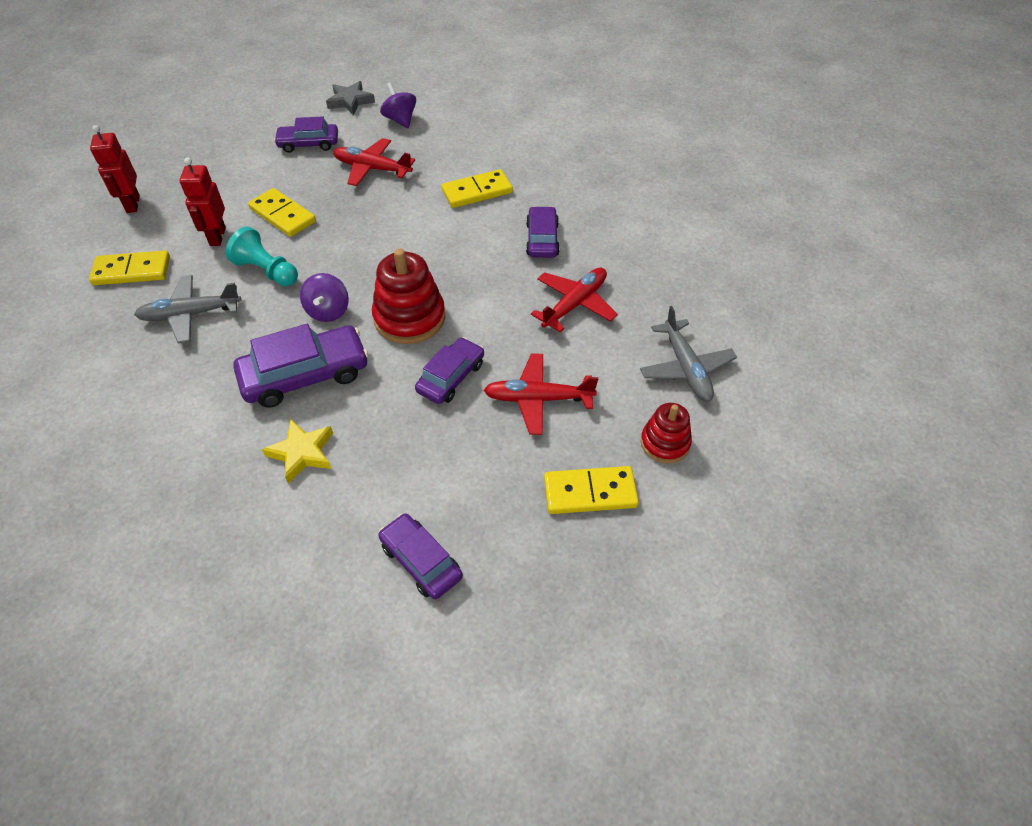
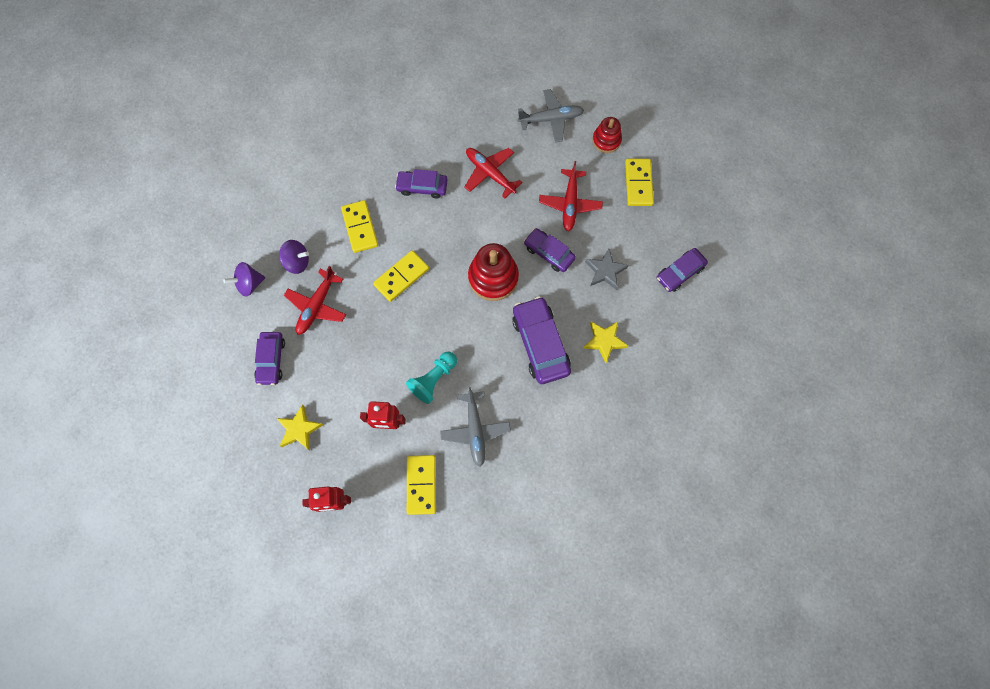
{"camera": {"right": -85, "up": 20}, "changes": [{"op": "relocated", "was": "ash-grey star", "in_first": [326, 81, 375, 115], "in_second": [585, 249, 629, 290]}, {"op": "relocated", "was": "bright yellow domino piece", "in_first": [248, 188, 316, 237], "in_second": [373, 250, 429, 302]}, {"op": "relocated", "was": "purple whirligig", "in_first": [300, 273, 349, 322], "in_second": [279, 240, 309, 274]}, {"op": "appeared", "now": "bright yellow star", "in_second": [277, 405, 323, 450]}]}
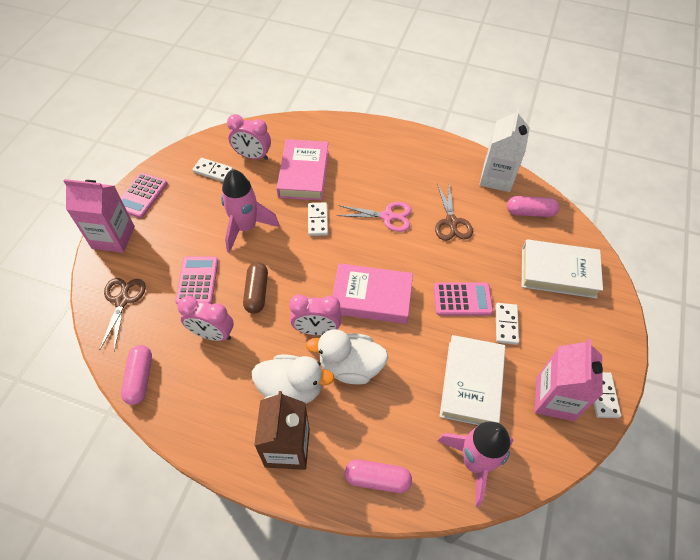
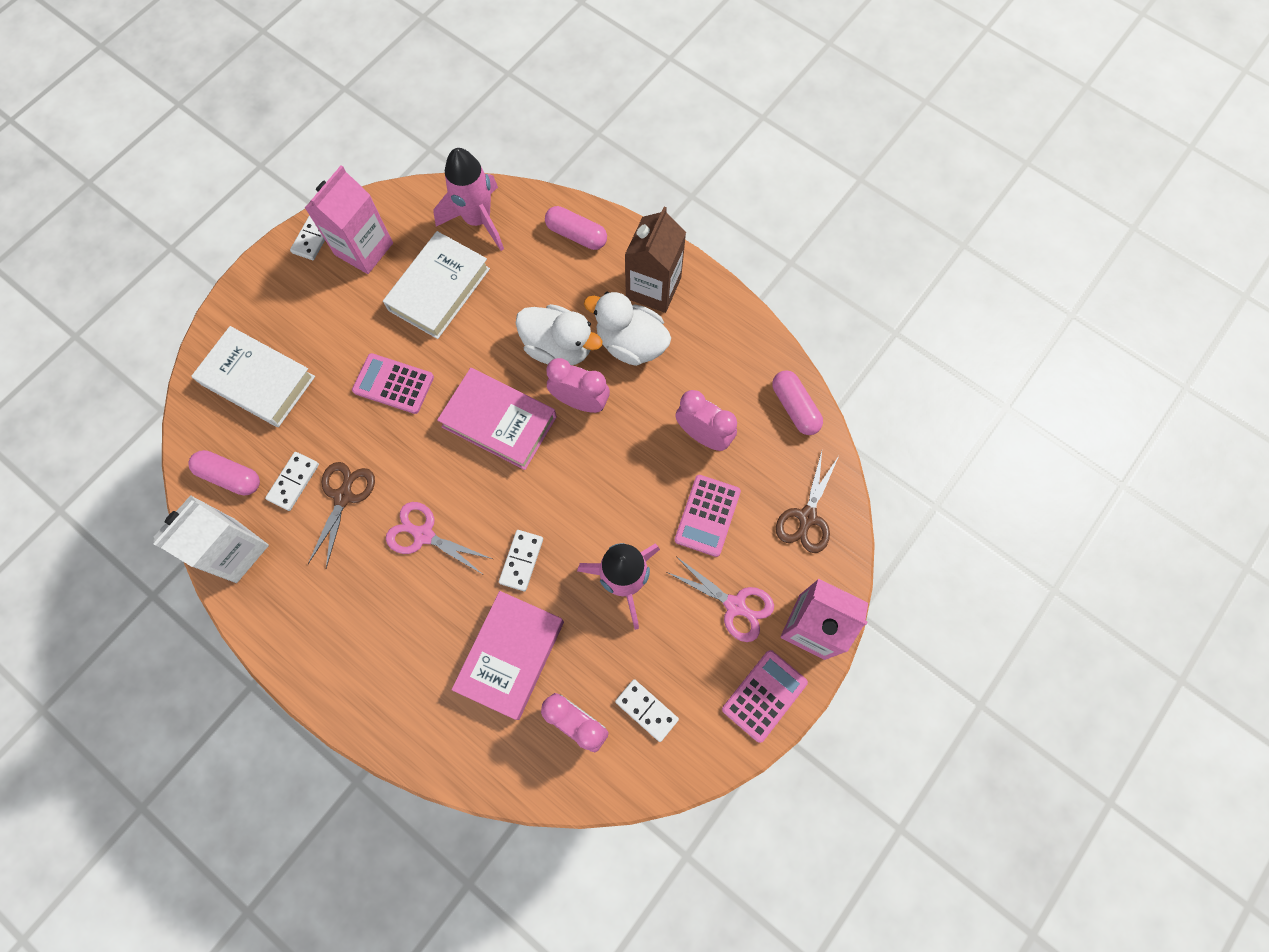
{"camera": {"right": -160, "up": 15}, "changes": [{"op": "missing", "was": "brown pill", "in_first": [243, 262, 268, 314]}, {"op": "relocated", "was": "snow-white domino piece", "in_first": [496, 303, 519, 345], "in_second": [265, 452, 319, 511]}, {"op": "spun", "was": "rosy pill", "in_first": [121, 345, 152, 405], "in_second": [772, 370, 823, 435], "clockwise": -45}, {"op": "appeared", "now": "rosy scissors", "in_second": [667, 557, 774, 642]}]}
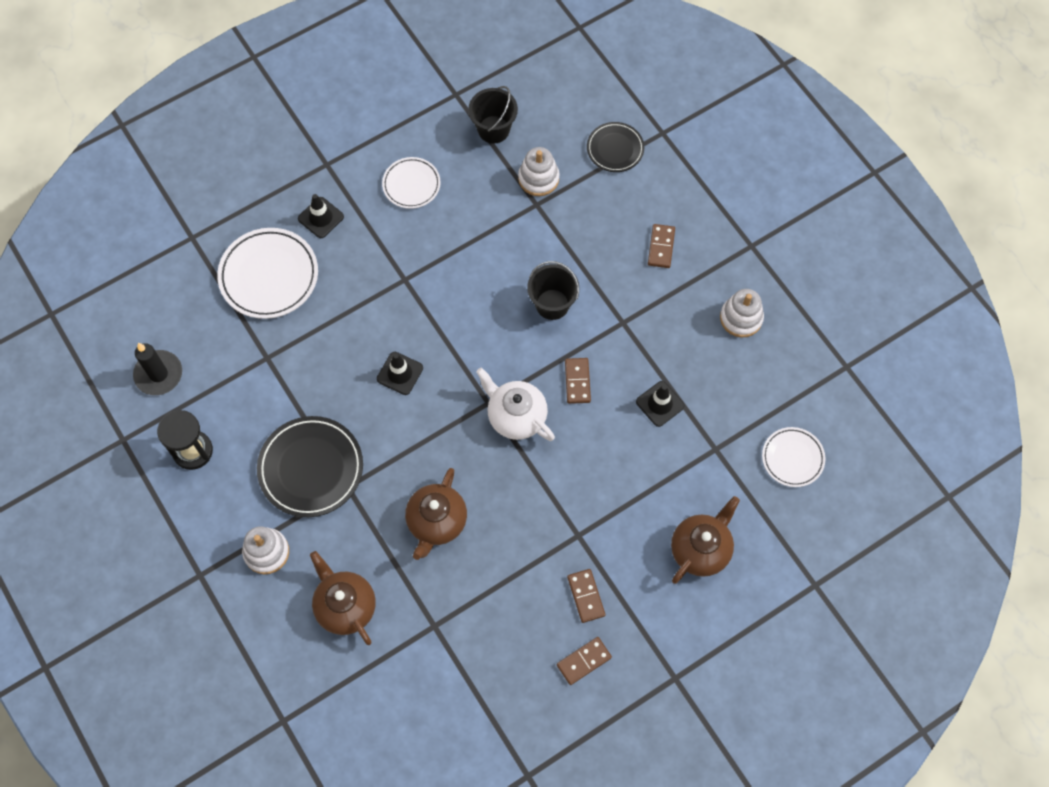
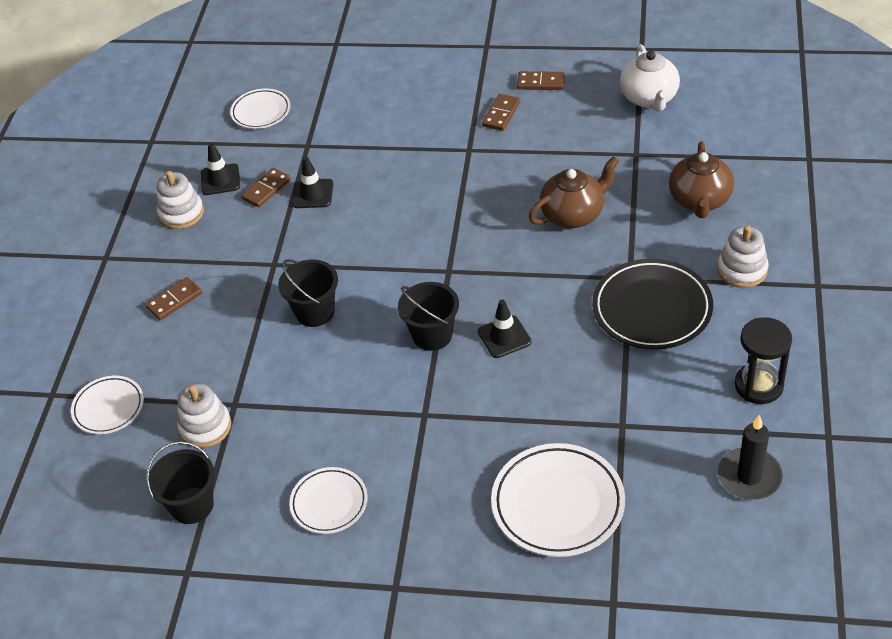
{"camera": {"right": -135, "up": -20}, "changes": [{"op": "colour", "was": "jet-black plate", "now": "snow-white plate", "in_first": [587, 122, 644, 172], "in_second": [71, 376, 144, 434]}, {"op": "relocated", "was": "jet-black safety cone", "in_first": [298, 194, 344, 238], "in_second": [201, 143, 240, 195]}, {"op": "relocated", "was": "brown domino piece", "in_first": [565, 358, 591, 404], "in_second": [241, 168, 291, 207]}, {"op": "relocated", "was": "snow-white teapot", "in_first": [476, 368, 555, 441], "in_second": [620, 44, 680, 112]}, {"op": "missing", "was": "brown teapot", "in_first": [671, 496, 740, 584]}, {"op": "appeared", "now": "jet-black bucket", "in_second": [398, 282, 459, 351]}]}
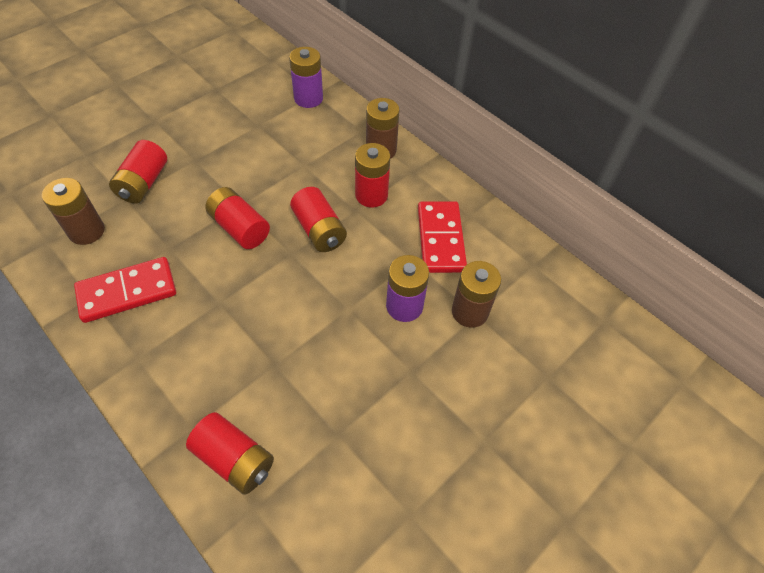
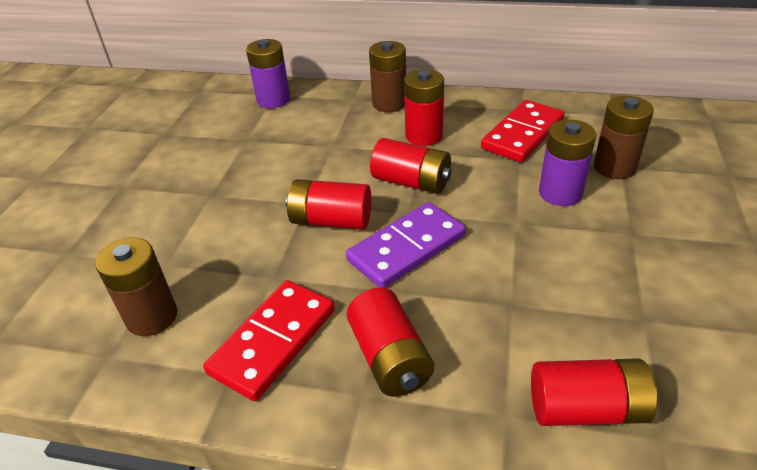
{"camera": {"right": -30, "up": -15}, "changes": [{"op": "relocated", "was": "red power cell", "in_first": [109, 140, 167, 203], "in_second": [347, 288, 434, 397]}, {"op": "spun", "was": "red domino piece", "in_first": [418, 201, 467, 273], "in_second": [481, 100, 565, 162], "clockwise": 75}, {"op": "appeared", "now": "purple domino piece", "in_second": [346, 202, 466, 288]}]}
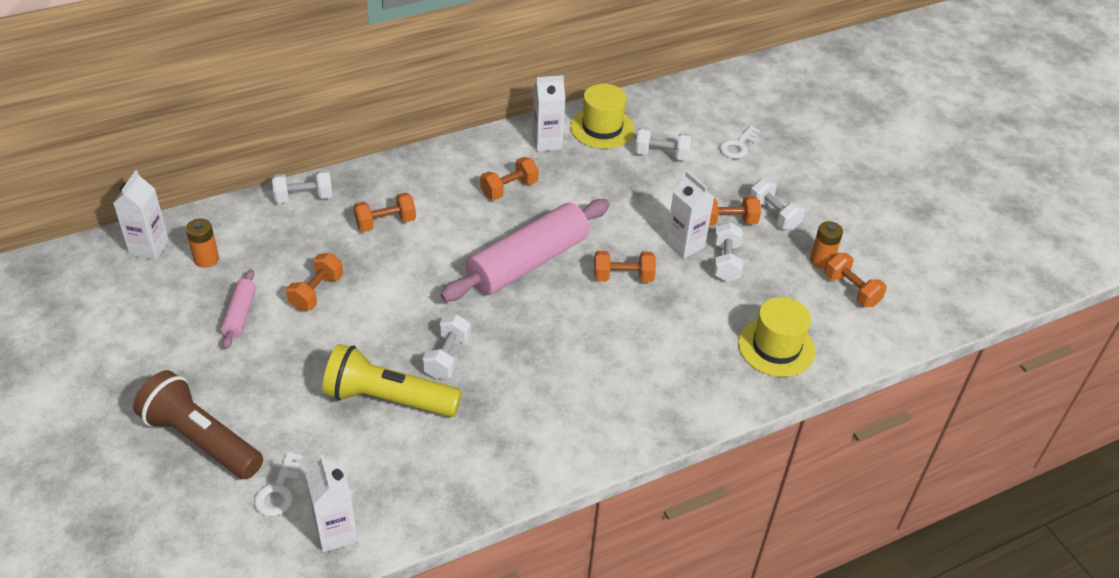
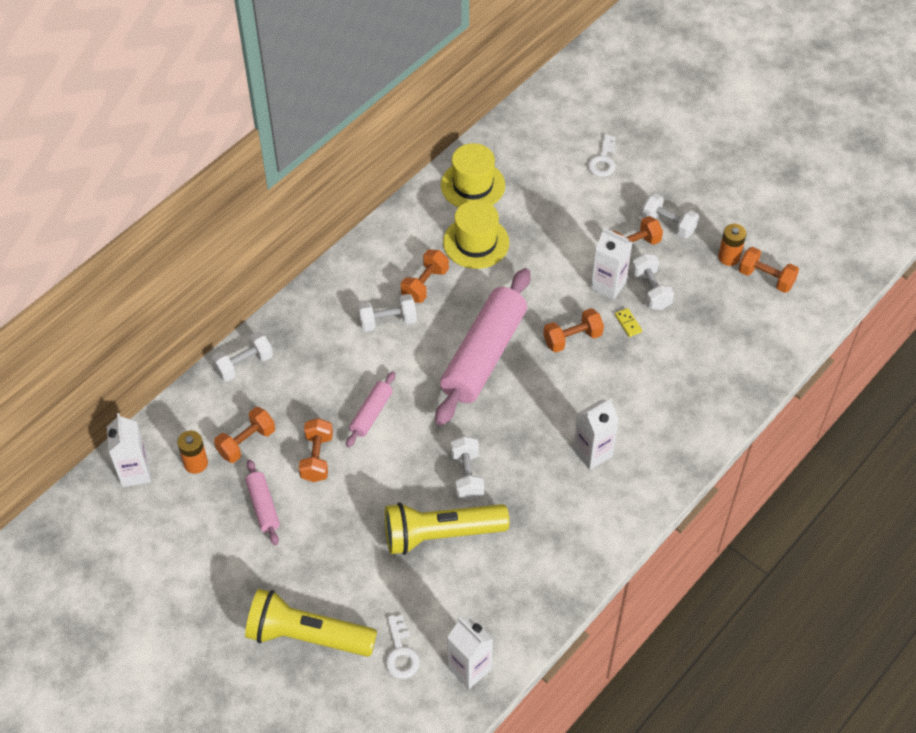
{"camera": {"right": -20, "up": 10}, "changes": [{"op": "relocated", "was": "snow-white carton", "in_first": [532, 75, 565, 152], "in_second": [573, 398, 619, 470]}, {"op": "relocated", "was": "snow-white free weight", "in_first": [635, 127, 691, 160], "in_second": [358, 294, 417, 332]}, {"op": "relocated", "was": "bright orange free weight", "in_first": [353, 193, 416, 232], "in_second": [214, 407, 275, 463]}, {"op": "relocated", "was": "bright yellow tall hat", "in_first": [738, 297, 816, 377], "in_second": [443, 200, 509, 269]}, {"op": "colour", "was": "brown flashlight", "now": "bright yellow flashlight", "in_first": [133, 370, 263, 479], "in_second": [245, 589, 377, 657]}, {"op": "appeared", "now": "bright yellow domino piece", "in_second": [615, 308, 642, 337]}, {"op": "appeared", "now": "rosy rolling pin", "in_second": [346, 371, 395, 447]}]}
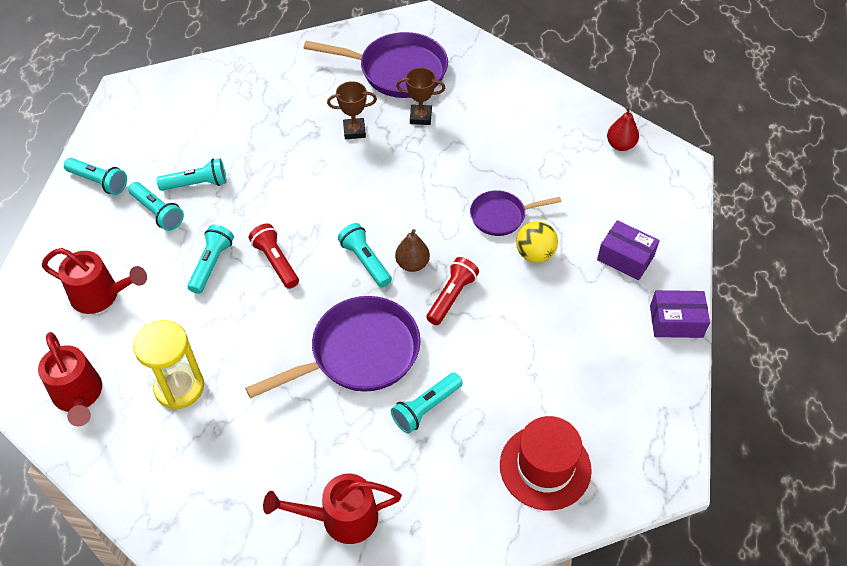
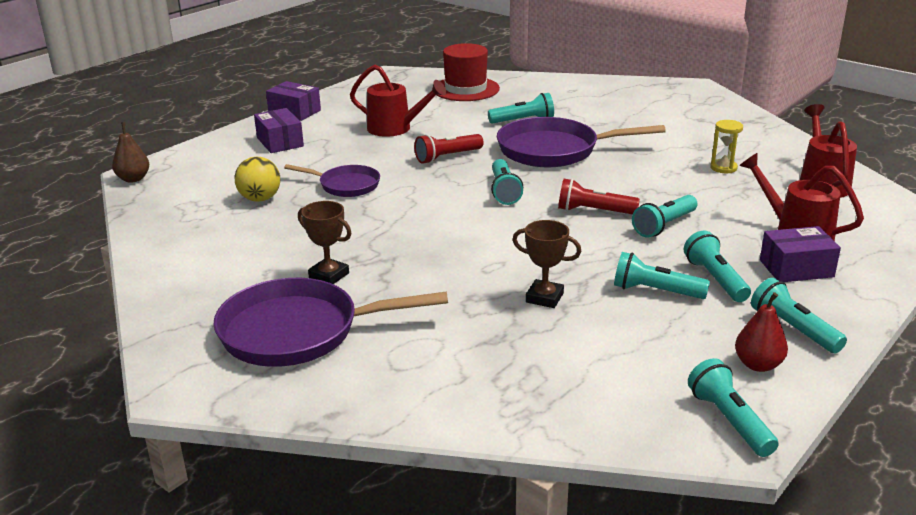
{"camera": {"right": -150, "up": -25}, "changes": [{"op": "spun", "was": "purple pan", "in_first": [304, 32, 448, 98], "in_second": [213, 278, 448, 367], "clockwise": -45}, {"op": "relocated", "was": "brown award cup", "in_first": [327, 81, 377, 139], "in_second": [512, 220, 581, 308]}, {"op": "relocated", "was": "red pear", "in_first": [607, 106, 639, 151], "in_second": [735, 292, 788, 372]}, {"op": "relocated", "was": "bright yellow sphere", "in_first": [516, 221, 558, 263], "in_second": [235, 157, 280, 202]}, {"op": "spun", "was": "red flashlight", "in_first": [249, 223, 299, 289], "in_second": [558, 179, 640, 215], "clockwise": 105}, {"op": "relocated", "was": "brown pear", "in_first": [395, 229, 430, 272], "in_second": [112, 122, 149, 183]}, {"op": "size", "was": "bright yellow sand timer", "in_first": [133, 320, 204, 409], "in_second": [710, 120, 743, 173], "ratio": 0.56}, {"op": "relocated", "was": "red watering can", "in_first": [263, 474, 402, 544], "in_second": [350, 65, 447, 137]}, {"op": "appeared", "now": "purple parcel", "in_second": [760, 226, 841, 282]}, {"op": "appeared", "now": "turquoise flashlight", "in_second": [688, 358, 778, 457]}]}
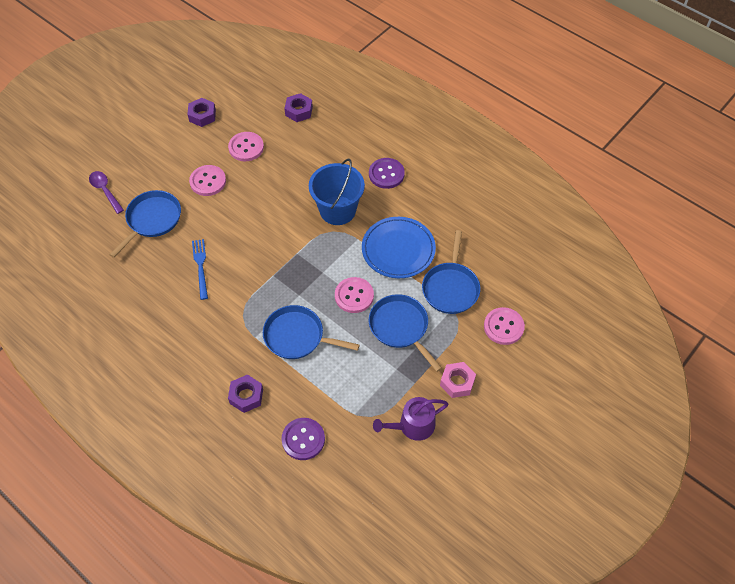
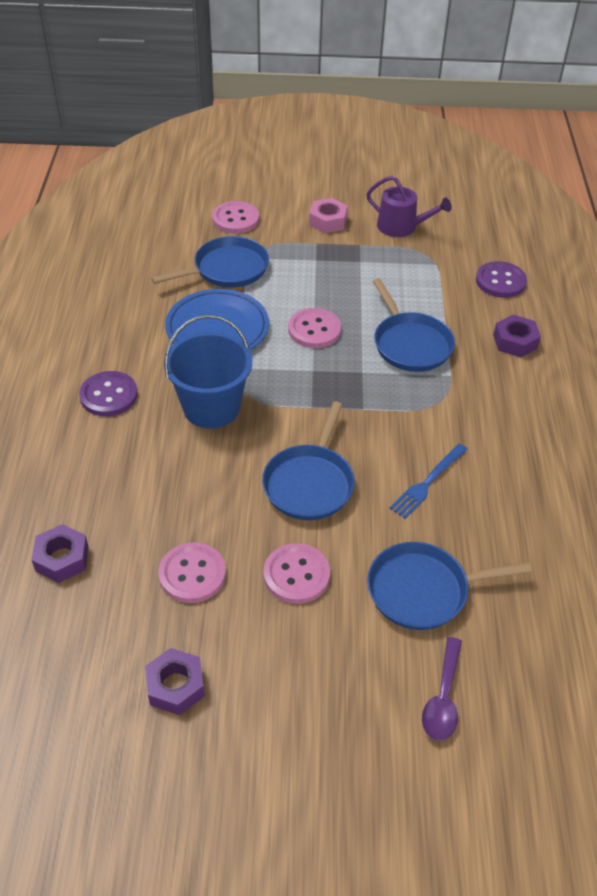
{"camera": {"right": -130, "up": -10}, "changes": [{"op": "relocated", "was": "blue pan", "in_first": [369, 294, 442, 372], "in_second": [262, 401, 355, 520]}]}
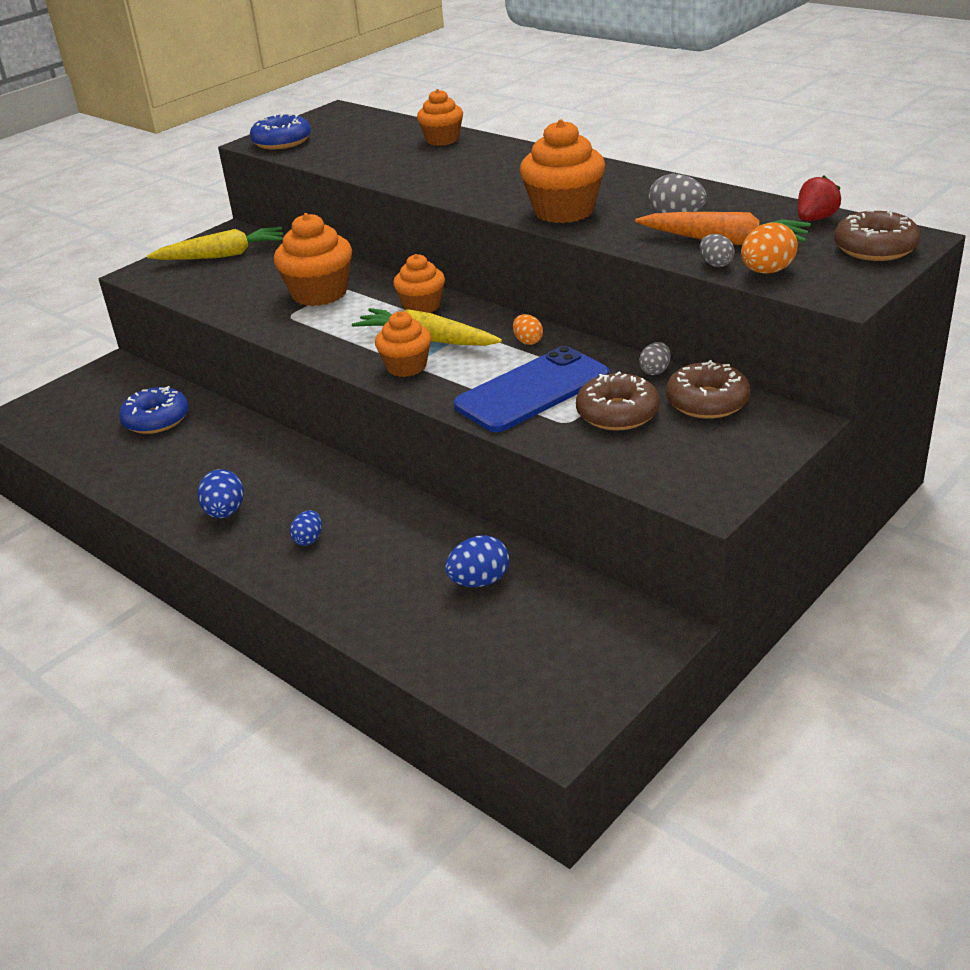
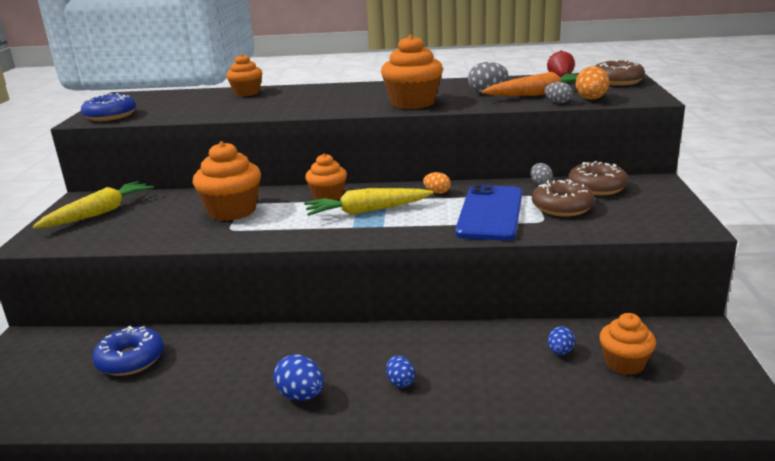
{"camera": {"right": -40, "up": -10}, "changes": [{"op": "relocated", "was": "bright orange cupcake", "in_first": [375, 311, 431, 377], "in_second": [599, 313, 656, 375]}, {"op": "size", "was": "blue toy egg", "in_first": [445, 535, 509, 587], "in_second": [548, 326, 575, 355], "ratio": 0.64}]}
